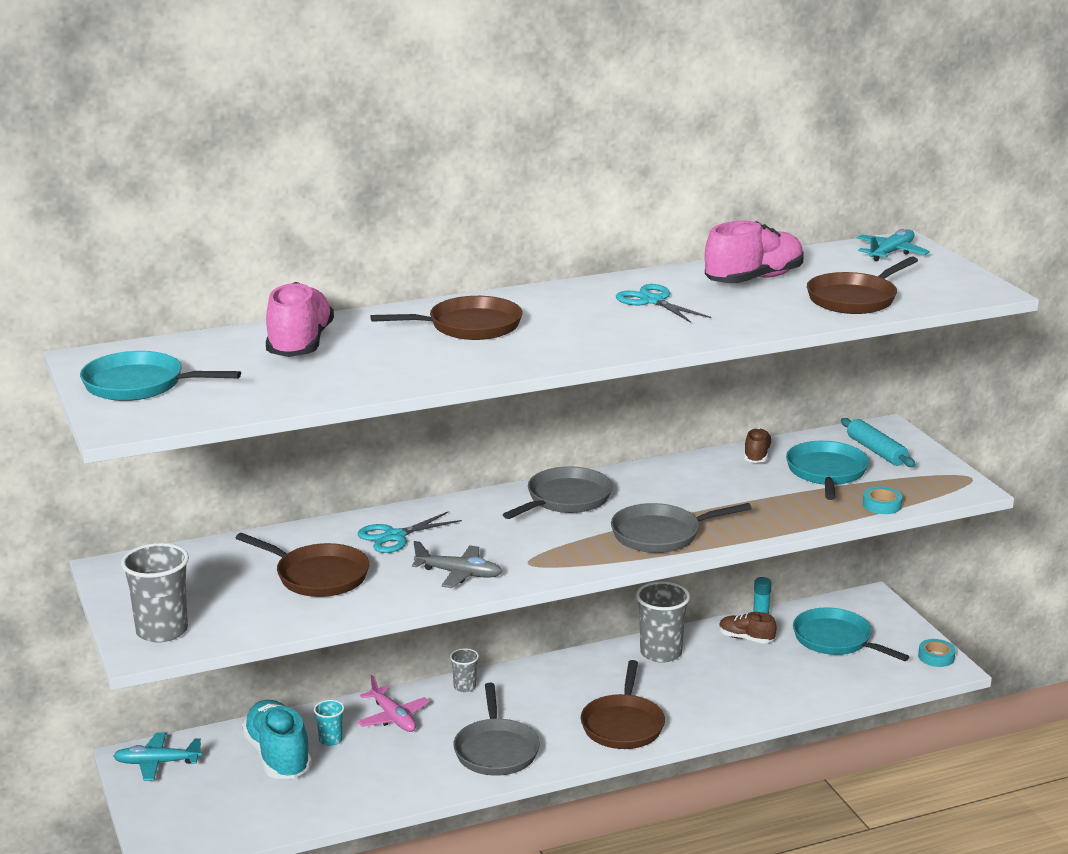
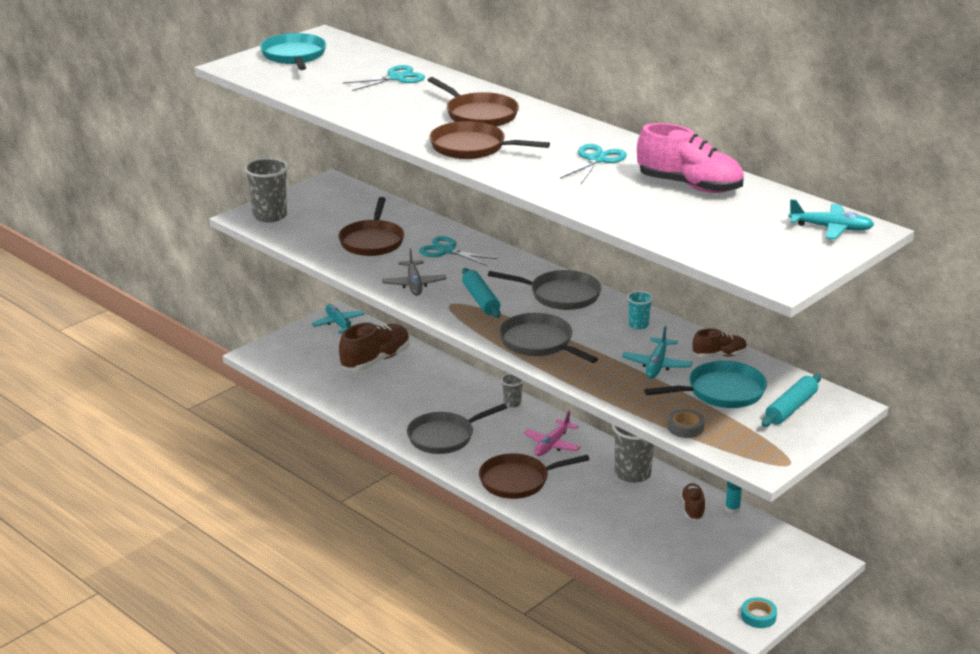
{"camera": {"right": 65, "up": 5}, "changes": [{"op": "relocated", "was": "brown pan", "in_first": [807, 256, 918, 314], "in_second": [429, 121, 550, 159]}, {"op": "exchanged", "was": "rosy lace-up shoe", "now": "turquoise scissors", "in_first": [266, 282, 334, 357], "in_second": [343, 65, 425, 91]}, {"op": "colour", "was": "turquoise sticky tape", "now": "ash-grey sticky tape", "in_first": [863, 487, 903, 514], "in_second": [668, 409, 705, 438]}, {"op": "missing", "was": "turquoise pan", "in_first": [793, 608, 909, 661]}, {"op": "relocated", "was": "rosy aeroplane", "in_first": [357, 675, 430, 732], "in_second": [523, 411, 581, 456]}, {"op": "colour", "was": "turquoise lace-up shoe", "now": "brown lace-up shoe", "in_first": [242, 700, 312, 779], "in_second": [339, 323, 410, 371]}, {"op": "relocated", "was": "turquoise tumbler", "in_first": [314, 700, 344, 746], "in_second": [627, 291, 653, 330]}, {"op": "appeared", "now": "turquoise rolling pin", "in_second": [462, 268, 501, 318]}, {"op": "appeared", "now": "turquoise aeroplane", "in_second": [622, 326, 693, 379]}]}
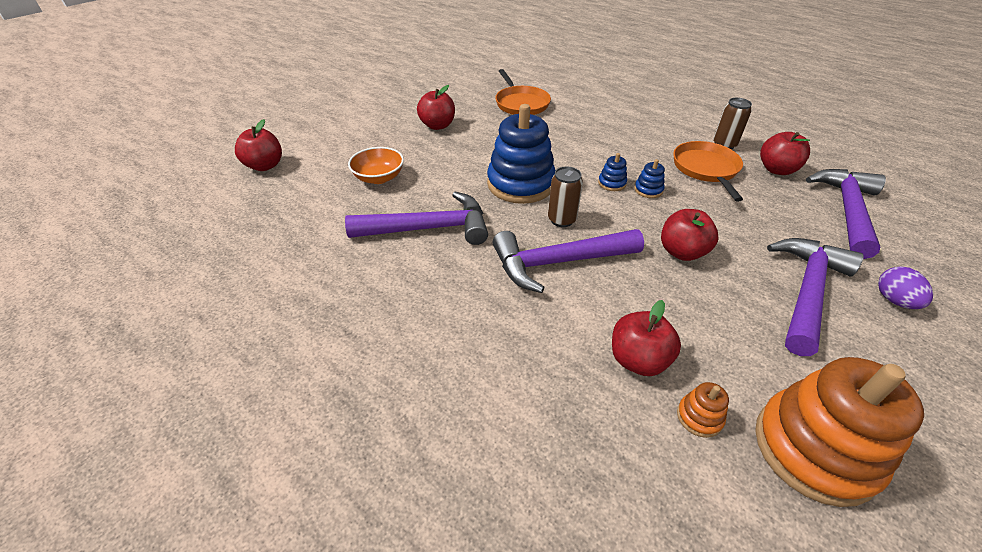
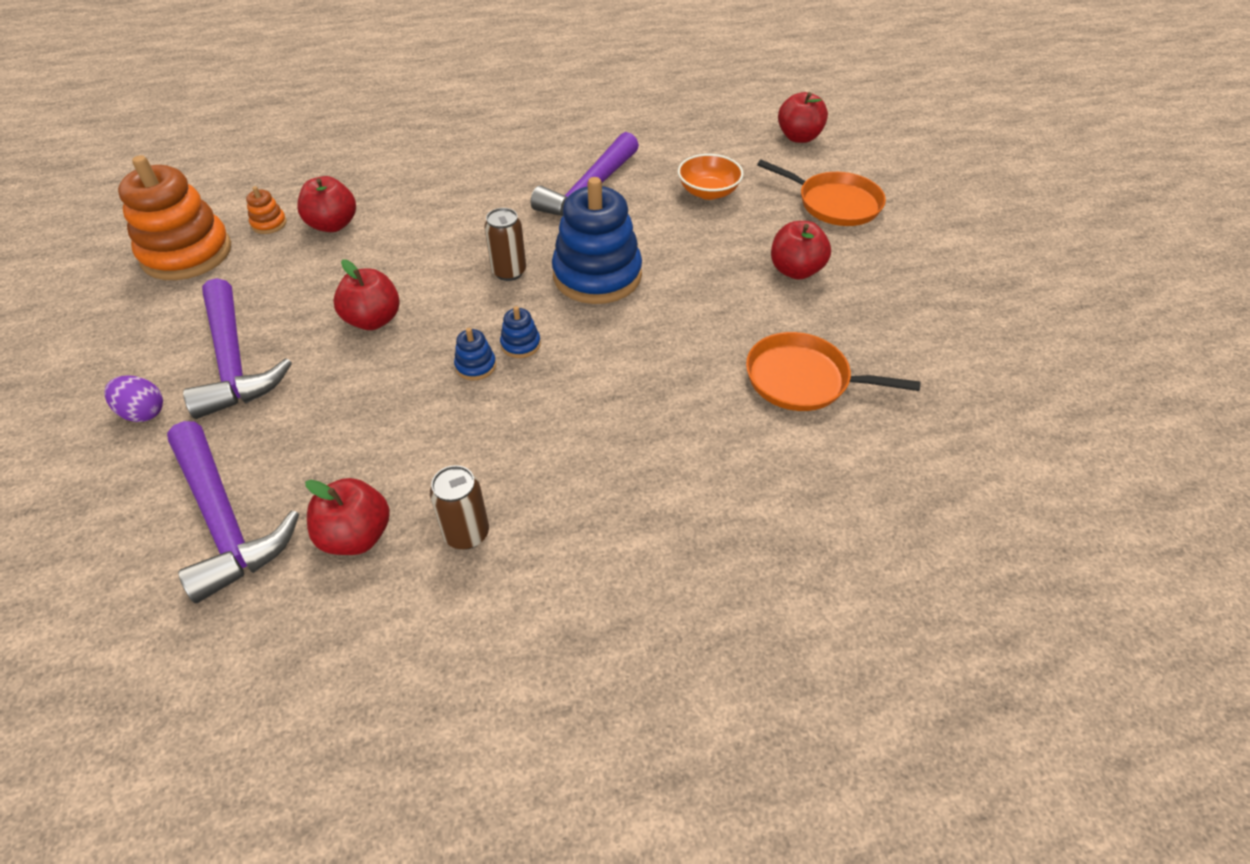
{"camera": {"right": 125, "up": 5}, "changes": [{"op": "relocated", "was": "bright orange pan", "in_first": [673, 141, 743, 201], "in_second": [757, 160, 886, 226]}, {"op": "missing", "was": "purple carpenter's hammer", "in_first": [493, 229, 644, 293]}]}
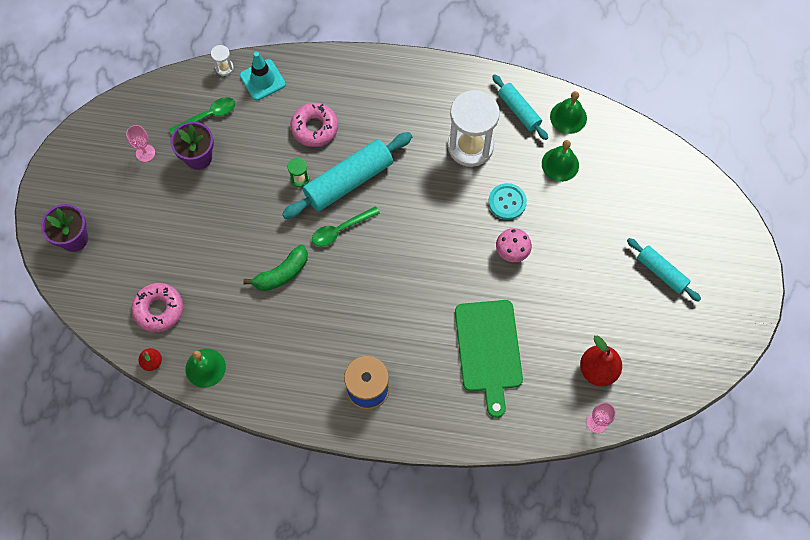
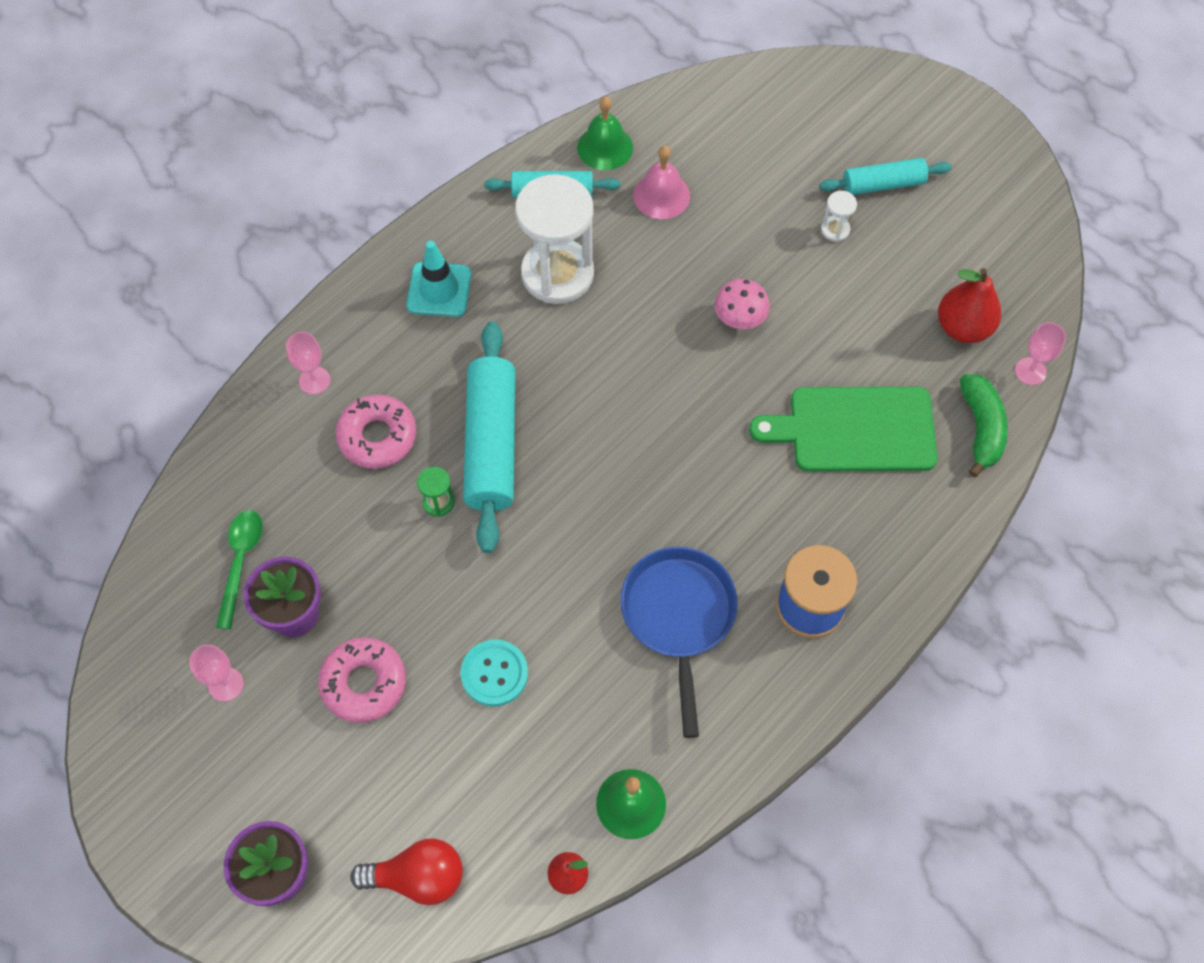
{"camera": {"right": -55, "up": -5}, "changes": [{"op": "relocated", "was": "snow-white sand timer", "in_first": [211, 45, 234, 76], "in_second": [821, 191, 857, 242]}, {"op": "relocated", "was": "turquoise safety cone", "in_first": [240, 52, 286, 100], "in_second": [407, 241, 471, 317]}, {"op": "colour", "was": "leaf-green school bell", "now": "rosy school bell", "in_first": [542, 140, 579, 182], "in_second": [633, 146, 690, 219]}, {"op": "relocated", "was": "turquoise button", "in_first": [488, 183, 527, 220], "in_second": [461, 640, 528, 706]}, {"op": "missing", "was": "leaf-green tablespoon", "in_first": [312, 206, 380, 246]}, {"op": "relocated", "was": "leaf-green banana", "in_first": [243, 245, 308, 291], "in_second": [960, 374, 1008, 477]}, {"op": "relocated", "was": "rosy glazed donut", "in_first": [131, 283, 183, 332], "in_second": [318, 637, 406, 723]}, {"op": "spun", "was": "leaf-green bread board", "in_first": [455, 300, 523, 418], "in_second": [749, 387, 938, 472], "clockwise": 150}, {"op": "appeared", "now": "rosy wine glass", "in_second": [286, 332, 331, 395]}, {"op": "appeared", "now": "blue pan", "in_second": [621, 547, 737, 738]}, {"op": "appeared", "now": "red lightbulb", "in_second": [350, 839, 463, 905]}]}
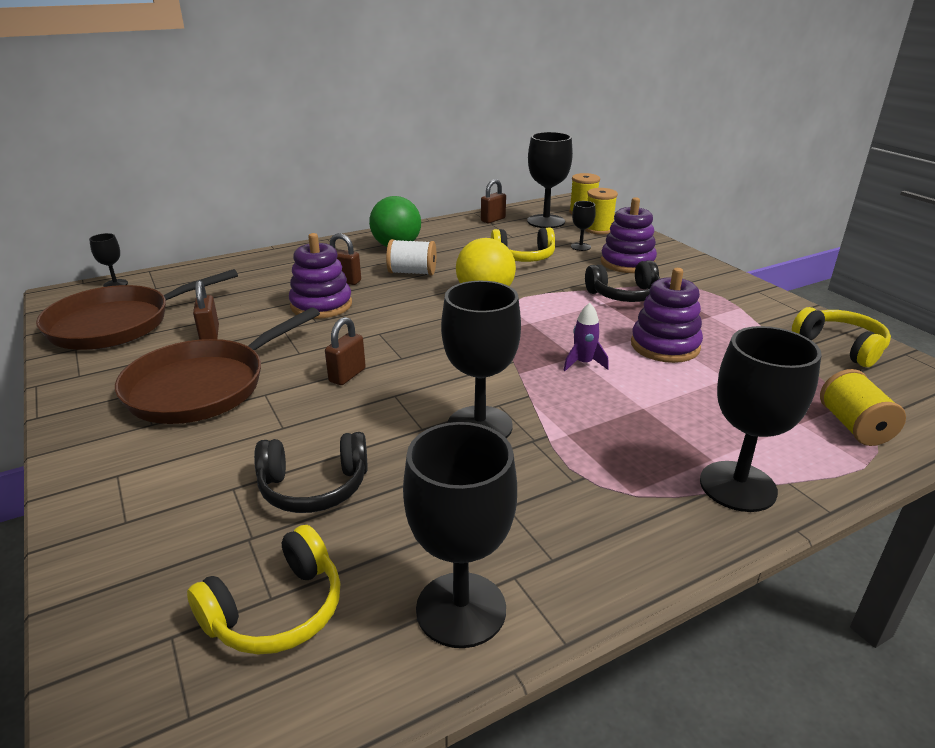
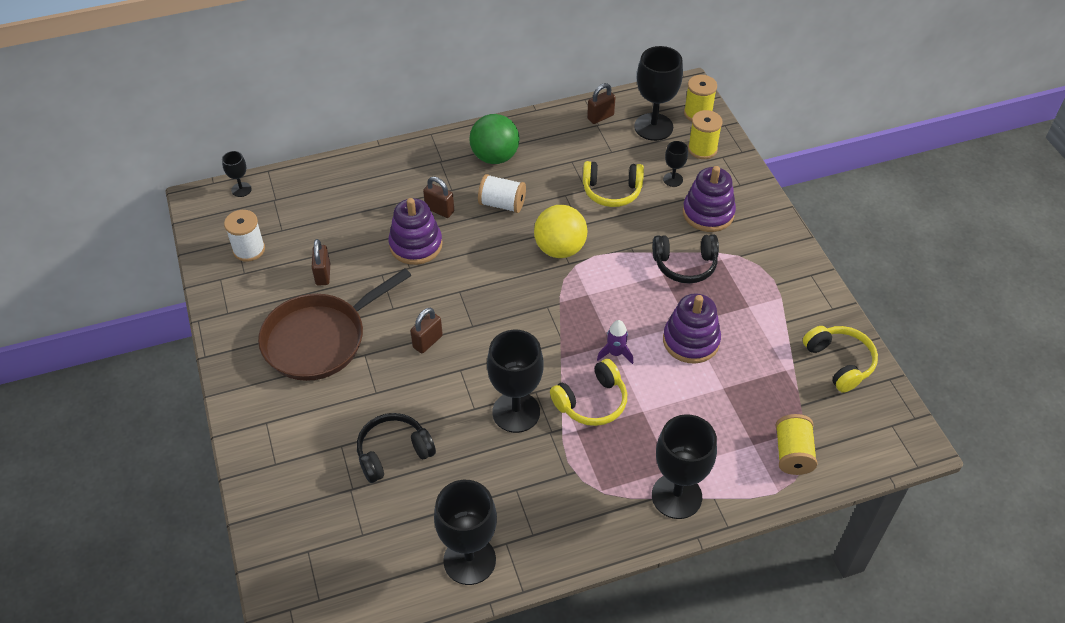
{"camera": {"right": 10, "up": 20}, "changes": [{"op": "exchanged", "was": "brown pan", "now": "snow-white spool", "in_first": [36, 269, 238, 350], "in_second": [224, 210, 265, 262]}, {"op": "spun", "was": "jet-black over-ear headphones", "in_first": [254, 432, 368, 513], "in_second": [357, 413, 436, 483], "clockwise": 150}, {"op": "relocated", "was": "bright yellow over-ear headphones", "in_first": [187, 525, 341, 654], "in_second": [550, 359, 627, 426]}]}
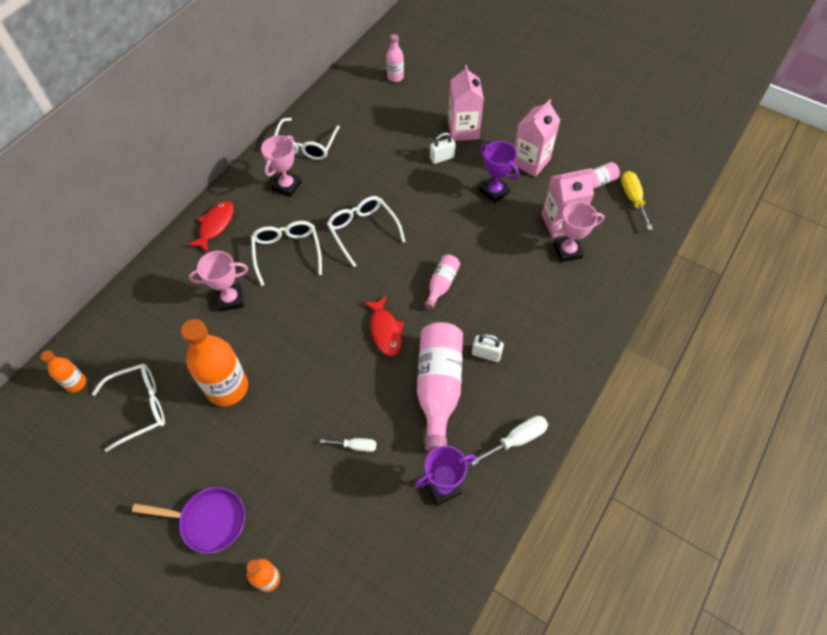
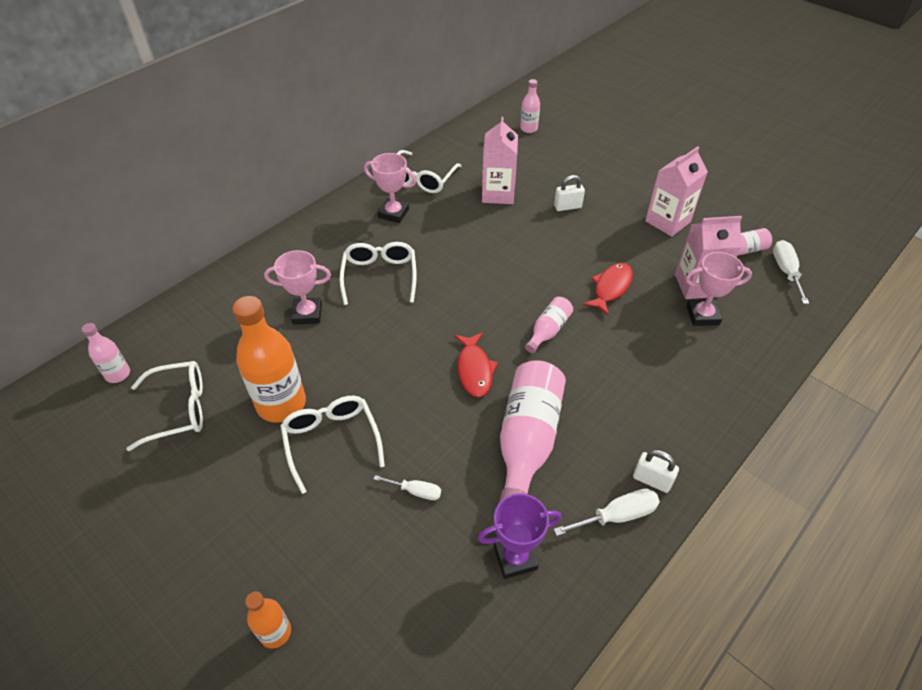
{"camera": {"right": 10, "up": -10}, "changes": [{"op": "relocated", "was": "rosy carton", "in_first": [448, 65, 484, 141], "in_second": [482, 117, 518, 204]}, {"op": "spun", "was": "rosy award cup", "in_first": [261, 135, 301, 197], "in_second": [364, 153, 417, 223], "clockwise": 75}, {"op": "missing", "was": "purple award cup", "in_first": [480, 141, 519, 203]}, {"op": "colour", "was": "bright yellow screwdriver", "now": "snow-white screwdriver", "in_first": [621, 171, 653, 230], "in_second": [773, 240, 809, 304]}, {"op": "relocated", "was": "snow-white spectacles", "in_first": [327, 196, 405, 267], "in_second": [280, 396, 385, 494]}, {"op": "relocated", "was": "red fish figure", "in_first": [188, 201, 234, 253], "in_second": [583, 263, 633, 315]}, {"op": "relocated", "was": "snow-white lock", "in_first": [472, 333, 504, 362], "in_second": [633, 450, 679, 493]}, {"op": "colour", "was": "bright orange drink bottle", "now": "rosy drink bottle", "in_first": [41, 350, 86, 392], "in_second": [82, 323, 130, 383]}, {"op": "missing", "was": "purple pan", "in_first": [132, 487, 245, 554]}]}
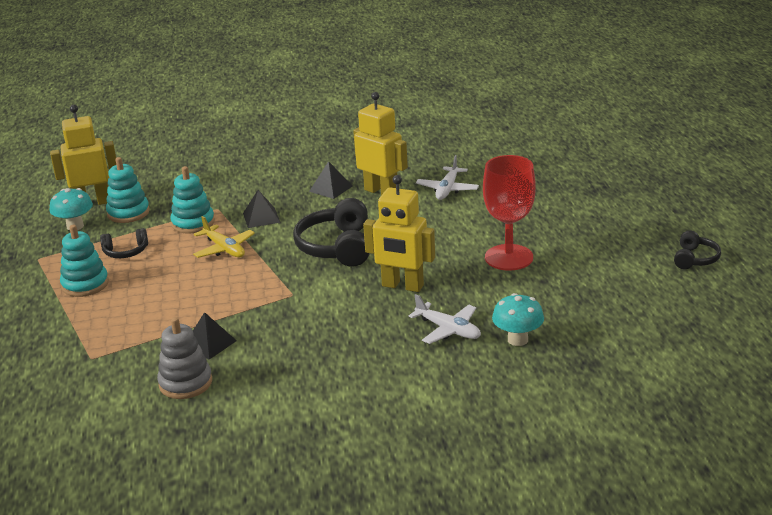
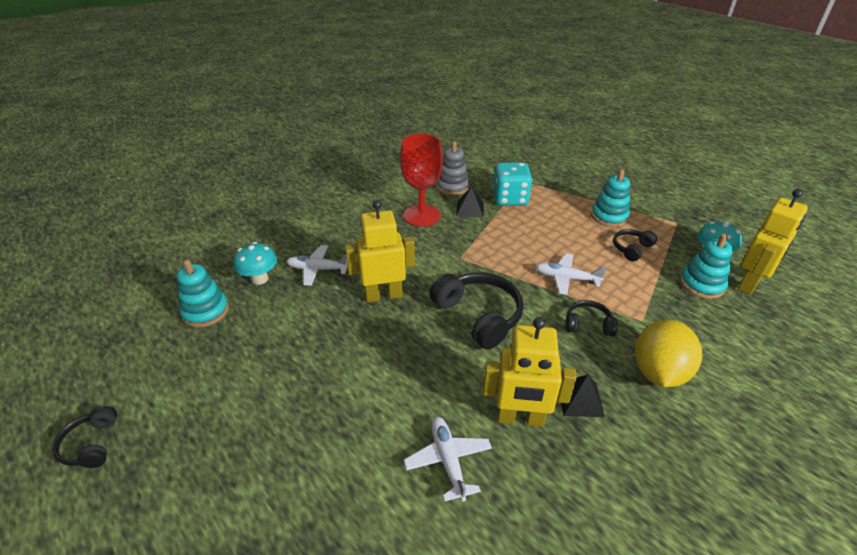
{"camera": {"right": 145, "up": 10}, "changes": [{"op": "relocated", "was": "red wine glass", "in_first": [483, 155, 536, 271], "in_second": [400, 134, 443, 227]}, {"op": "relocated", "was": "turquoise stacking toy", "in_first": [171, 166, 215, 234], "in_second": [177, 259, 229, 327]}, {"op": "exchanged", "was": "jet-black pyramid shape", "now": "jet-black over-ear headphones", "in_first": [243, 190, 281, 228], "in_second": [565, 300, 618, 336]}, {"op": "colour", "was": "bright yellow aeroplane", "now": "snow-white aeroplane", "in_first": [193, 216, 255, 258], "in_second": [535, 253, 606, 295]}, {"op": "appeared", "now": "turquoise die", "in_second": [493, 162, 533, 206]}, {"op": "appeared", "now": "bright yellow citrus fruit", "in_second": [635, 320, 702, 387]}]}
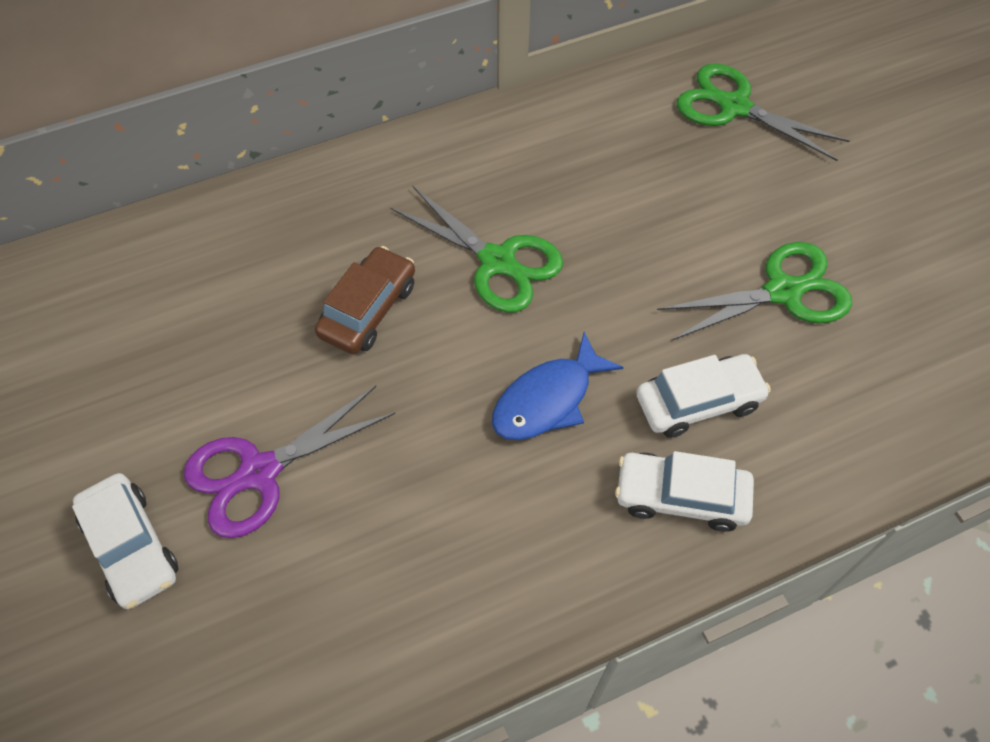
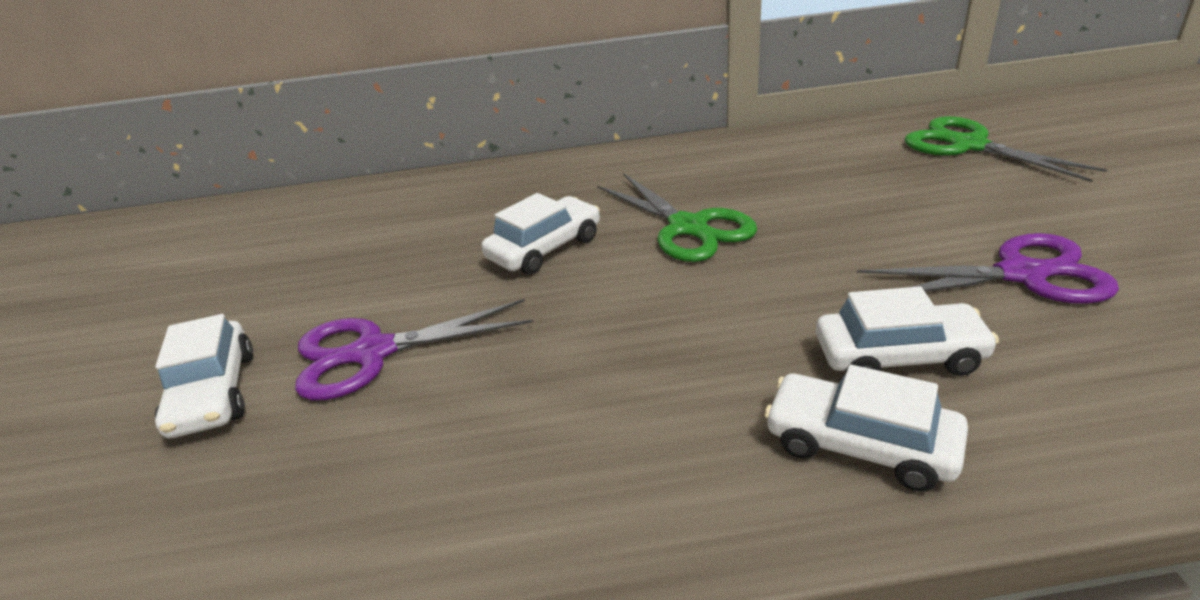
{"camera": {"right": 20, "up": -25}, "changes": [{"op": "colour", "was": "leaf-green scissors", "now": "purple scissors", "in_first": [657, 242, 852, 341], "in_second": [857, 233, 1119, 304]}, {"op": "colour", "was": "brown automobile", "now": "snow-white automobile", "in_first": [315, 246, 415, 354], "in_second": [481, 193, 600, 275]}, {"op": "missing", "was": "blue fish figure", "in_first": [492, 332, 623, 440]}]}
